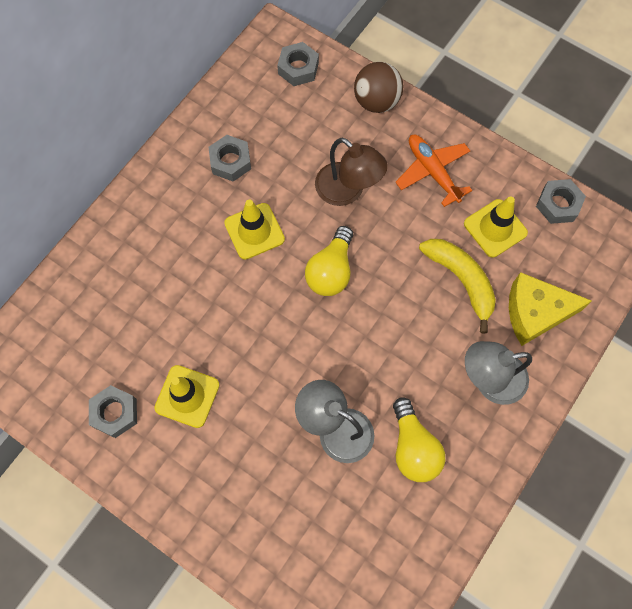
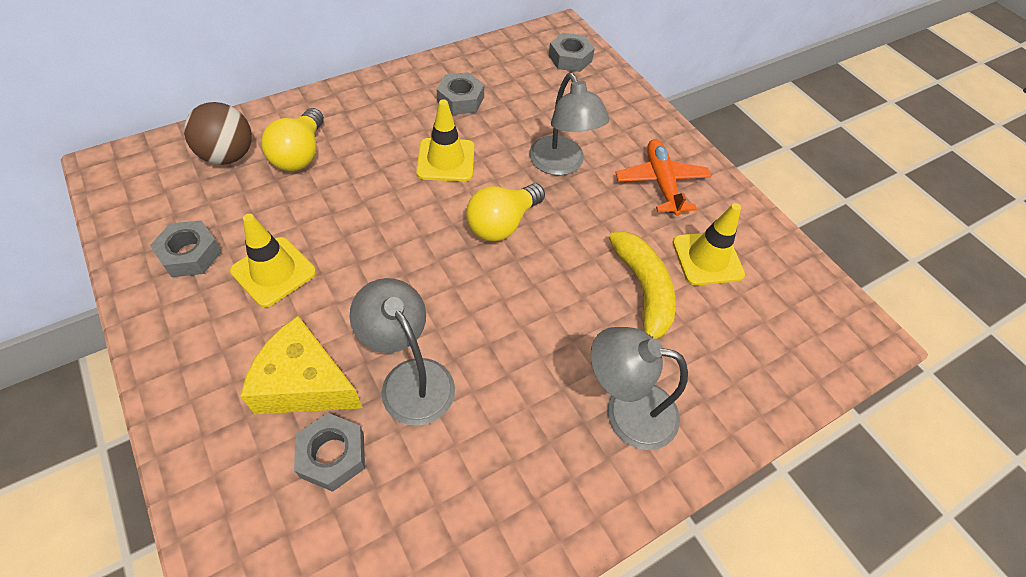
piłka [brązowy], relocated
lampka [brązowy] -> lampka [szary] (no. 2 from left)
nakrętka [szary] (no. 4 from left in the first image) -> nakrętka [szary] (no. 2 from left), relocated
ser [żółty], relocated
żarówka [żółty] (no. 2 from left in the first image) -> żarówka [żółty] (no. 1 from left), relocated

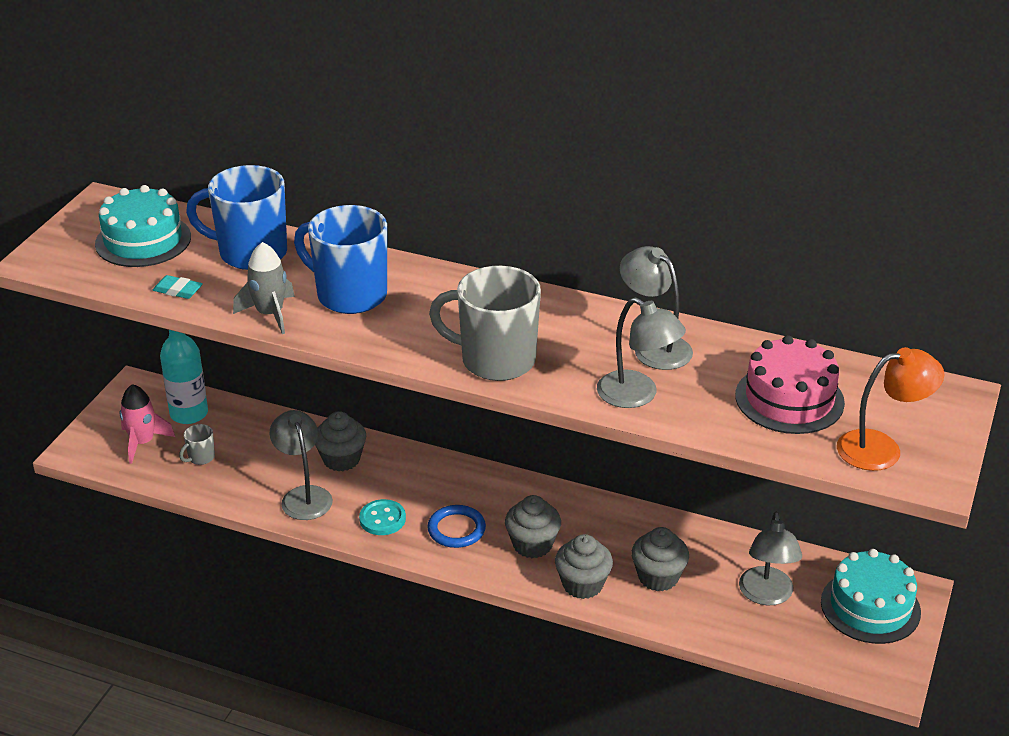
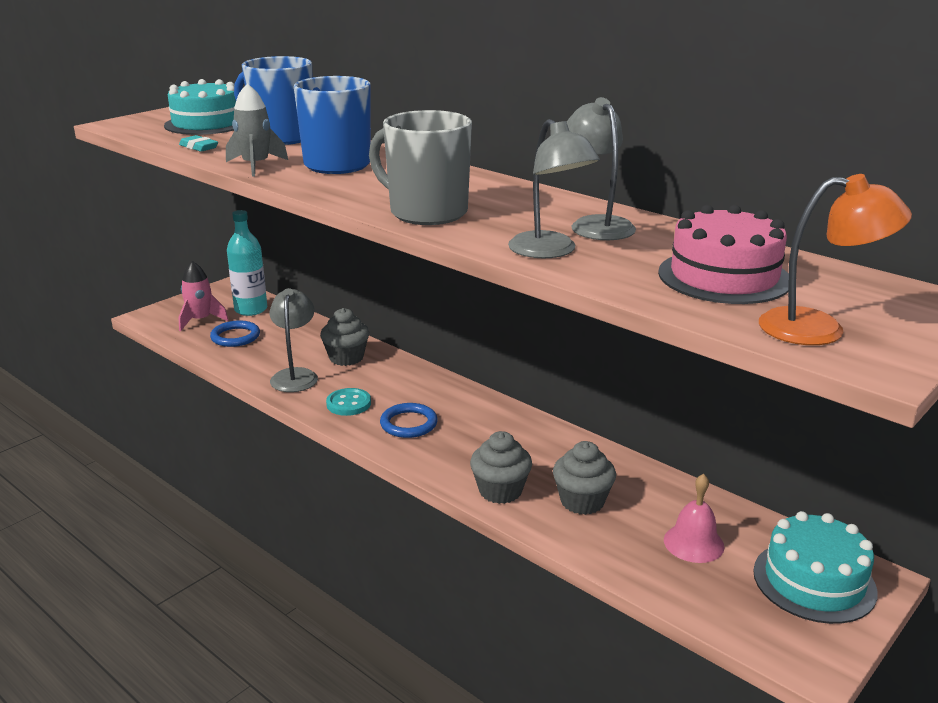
kubek [szary] (no. 1 from left) -> pierścień [niebieski] (no. 1 from left)
muffinka [szary] (no. 2 from left) -> none
lampka [szary] (no. 4 from left) -> dzwonek [różowy]

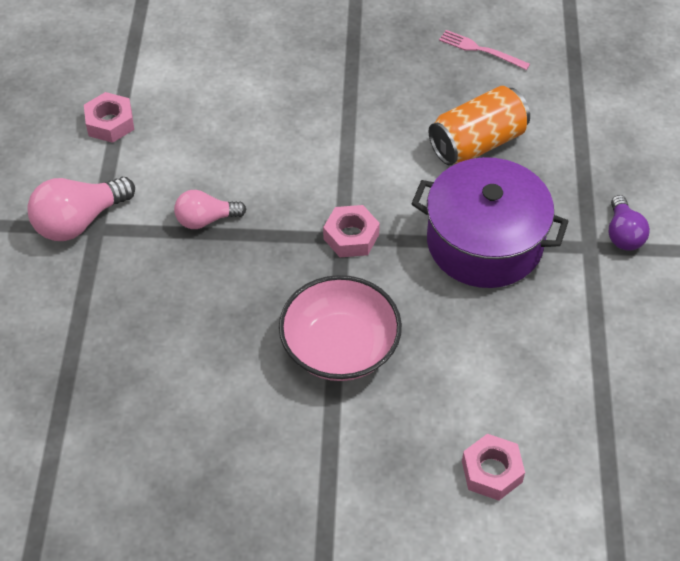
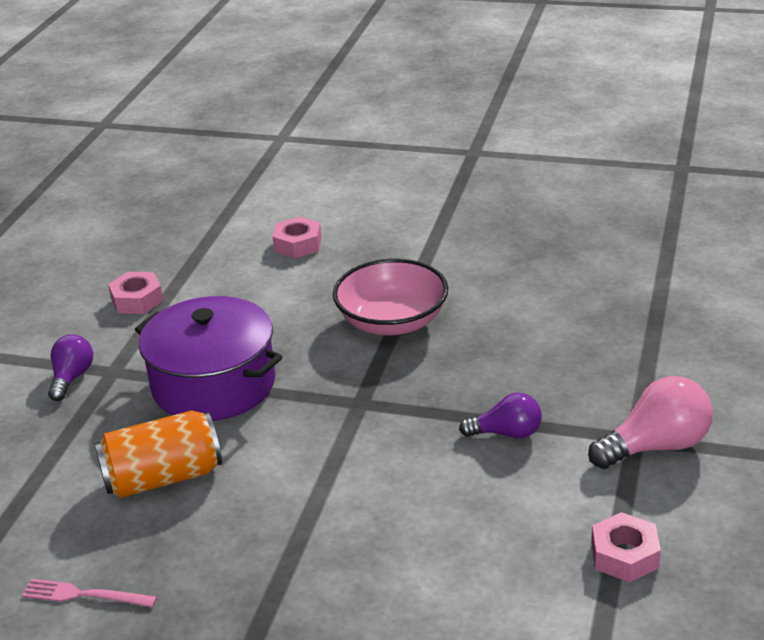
widelec [różowy], 150 degrees clockwise
żarówka [różowy] (no. 2 from left) -> żarówka [fioletowy] (no. 2 from left)
nakrętka [różowy] (no. 2 from left in the first image) -> nakrętka [różowy] (no. 1 from left), relocated

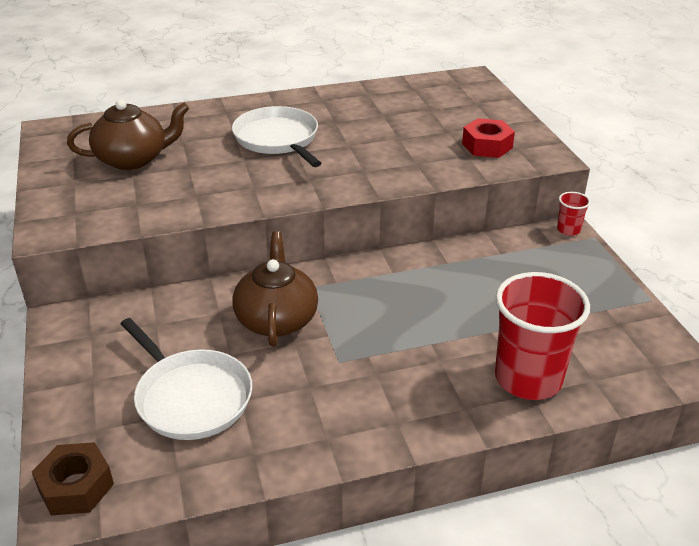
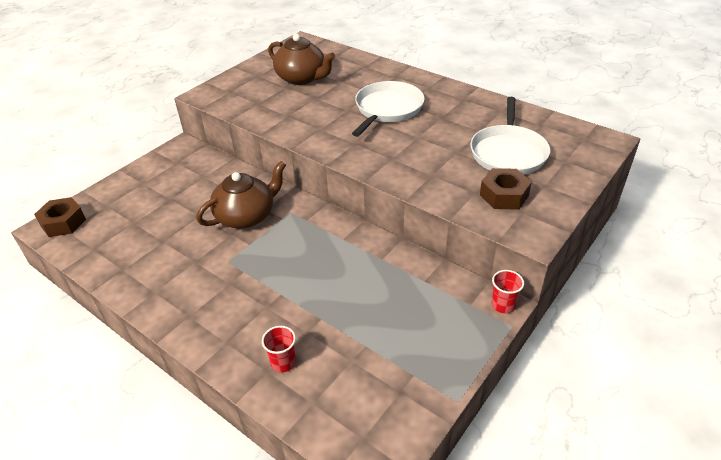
nakrętka [czerwony] -> nakrętka [brązowy] (no. 2 from left)
szklanka [czerwony] (no. 1 from left), x0.44
patelnia [biały] (no. 1 from left in the first image) -> patelnia [biały] (no. 2 from left), relocated

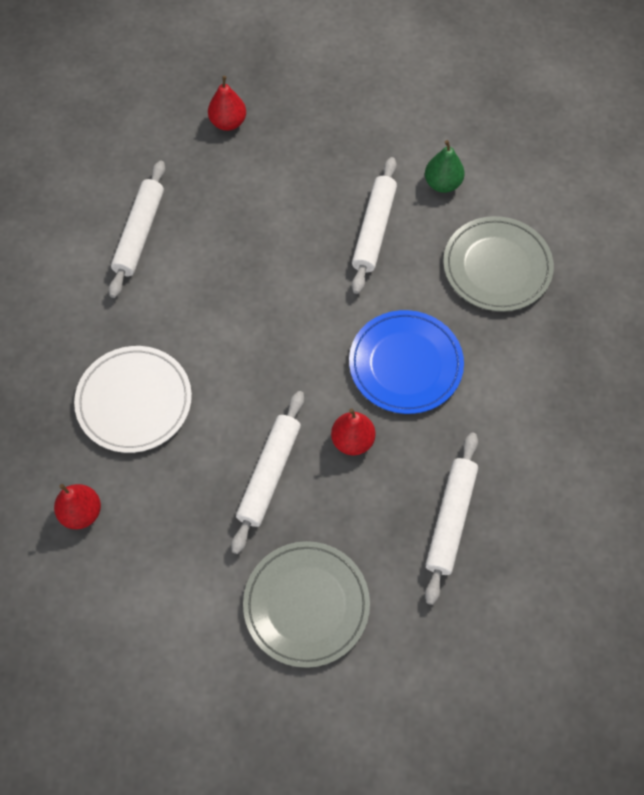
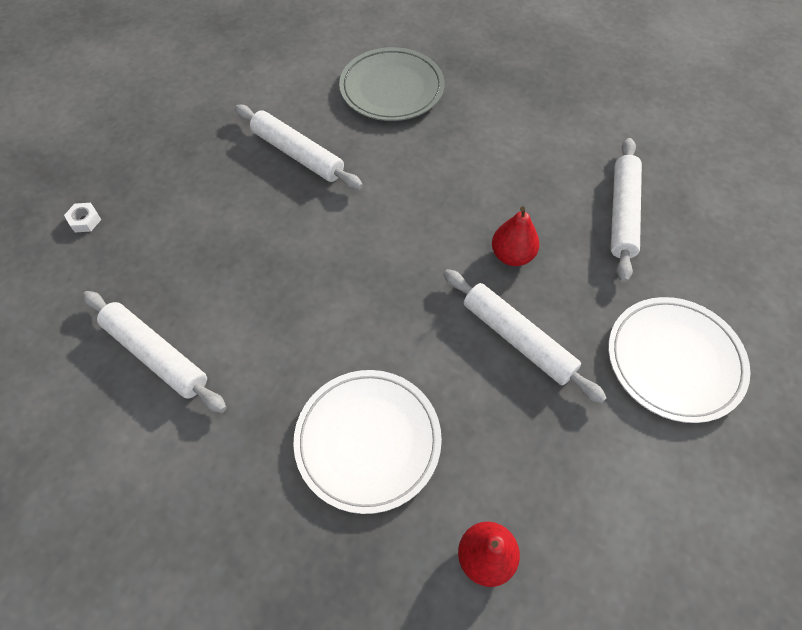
gruszka [czerwony] (no. 2 from left) -> nakrętka [biały]
gruszka [zielony] -> none
talerz [niebieski] -> none
wałek do ciasta [biały] (no. 4 from left), 60 degrees clockwise
talerz [szary] (no. 1 from left) -> talerz [biały] (no. 2 from left)

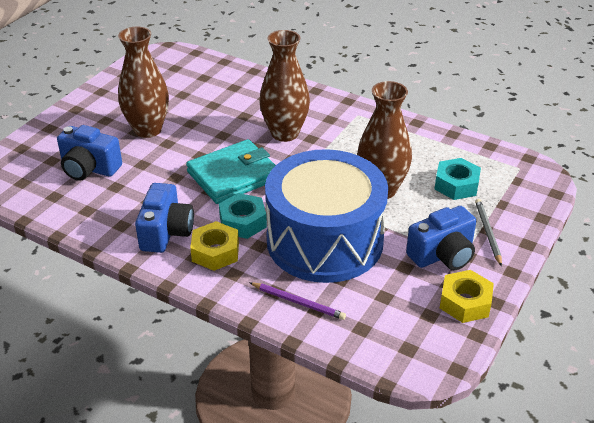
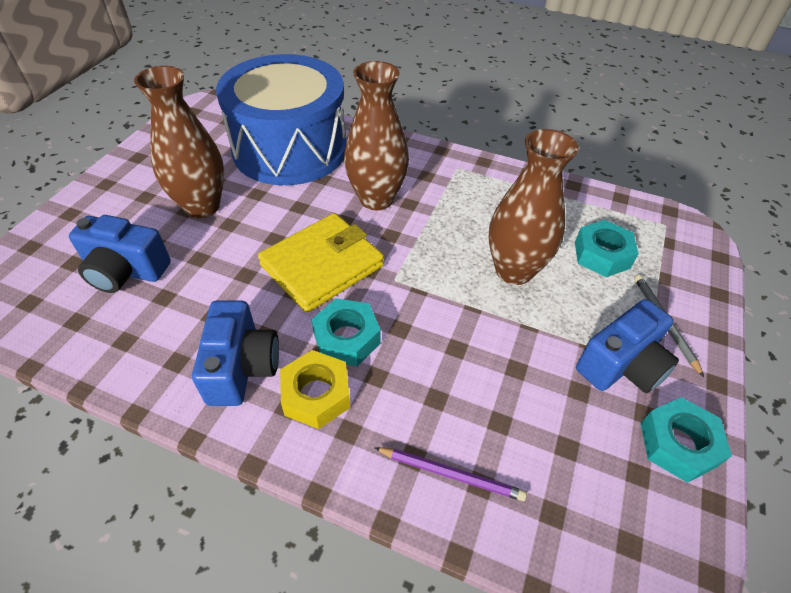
portfel [turkusowy] -> portfel [żółty]
bęben [niebieski], relocated
nakrętka [żółty] (no. 2 from left) -> nakrętka [turkusowy] (no. 3 from left)

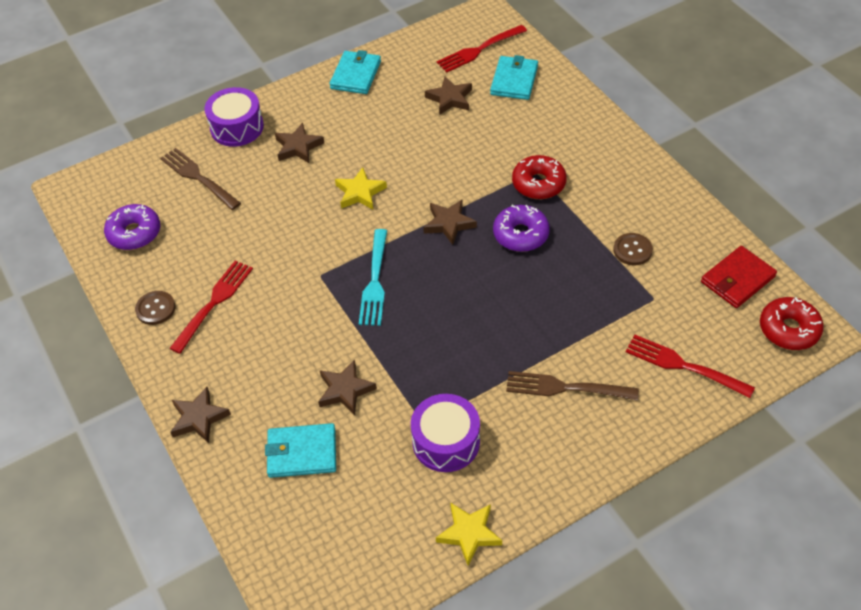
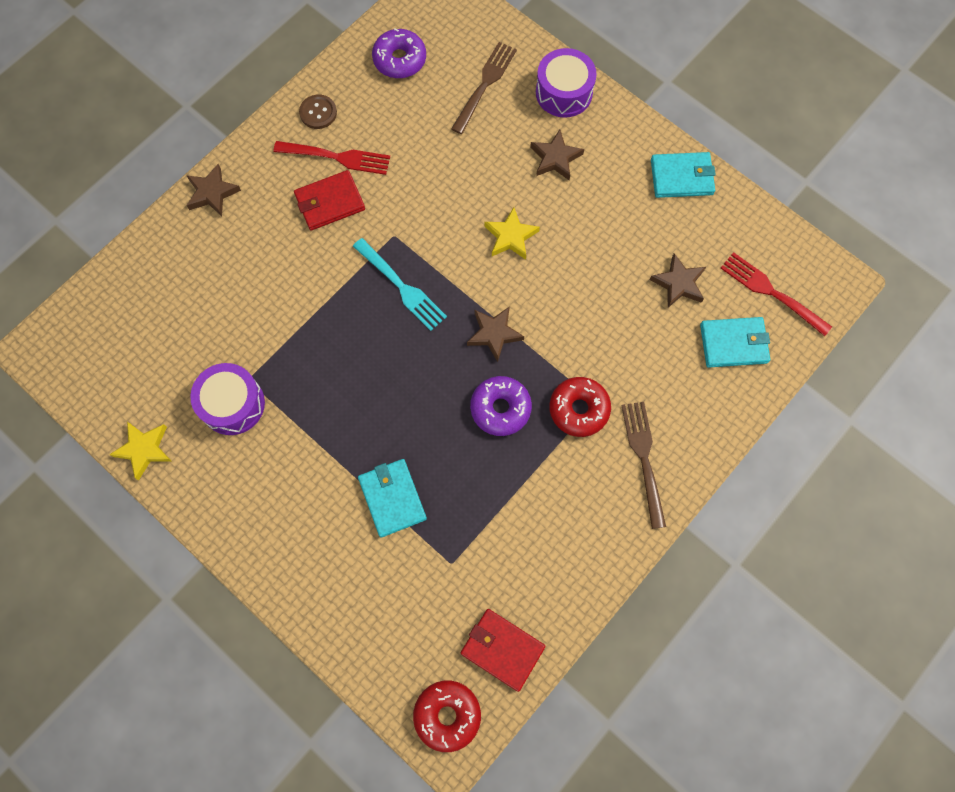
widelec [turkusowy], 120 degrees counterclockwise
guzik [brązowy] (no. 2 from left) -> none
widelec [czerwony] (no. 3 from left) -> none
gwiazda [brązowy] (no. 3 from left) -> none
widelec [brązowy] (no. 2 from left), relocated
portfel [turkusowy] (no. 1 from left), relocated
none -> portfel [czerwony] (no. 1 from left)

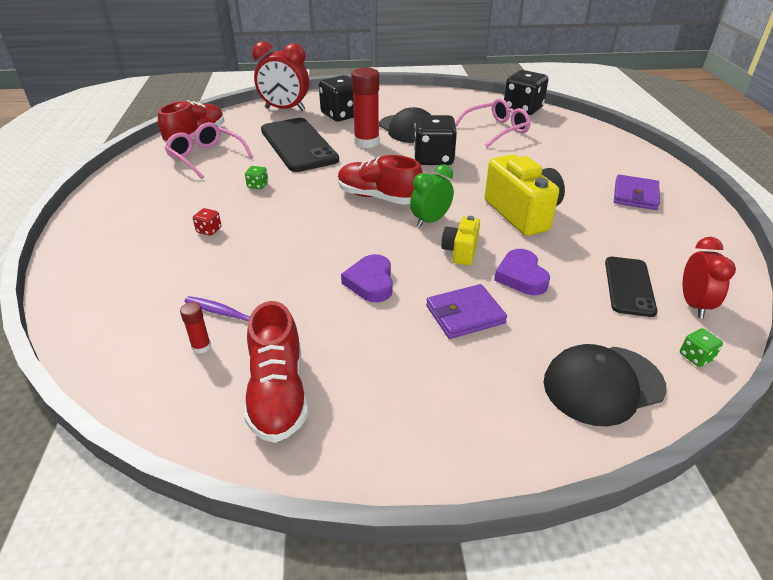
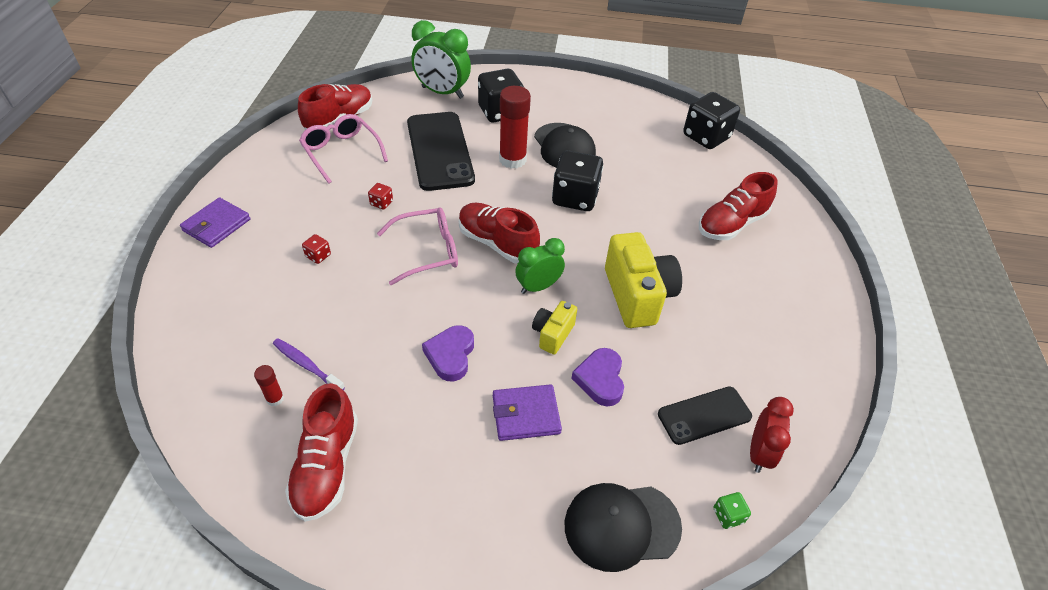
budzik [czerwony] (no. 1 from left) -> budzik [zielony] (no. 1 from left)
okulary [różowy] (no. 2 from left), relocated
kostka do gry [zielony] (no. 1 from left) -> kostka do gry [czerwony] (no. 2 from left)
portfel [fioletowy] (no. 2 from left in the first image) -> portfel [fioletowy] (no. 1 from left), relocated
telefon [czarny] (no. 2 from left), 45 degrees clockwise
none -> but [czerwony] (no. 4 from left)

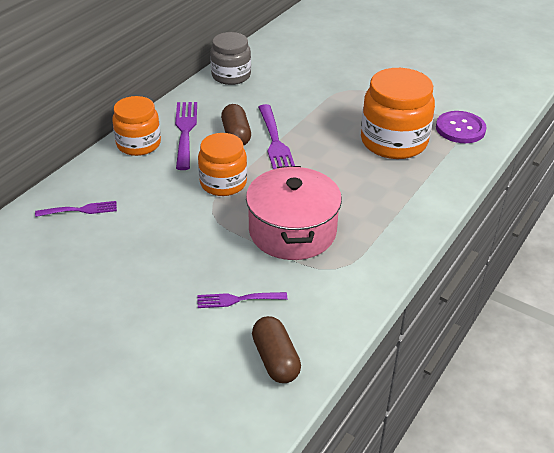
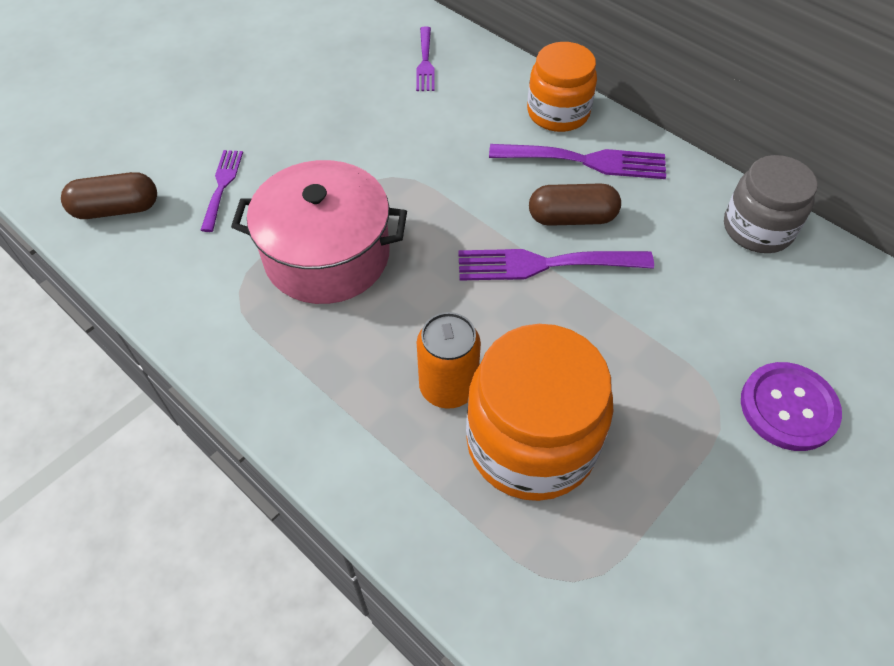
guzik [fioletowy], relocated
słoik [pomarańczowy] (no. 2 from left) -> none
none -> puszka [pomarańczowy]

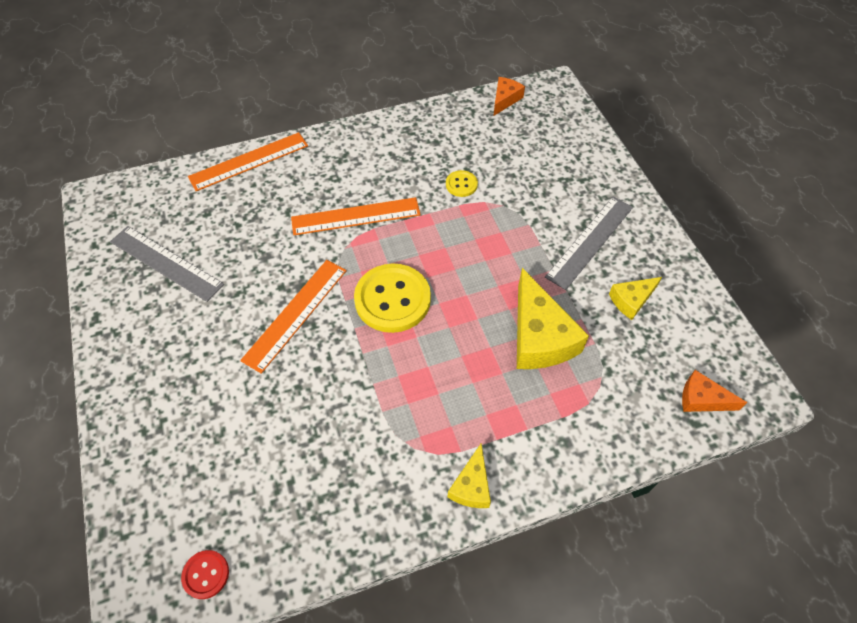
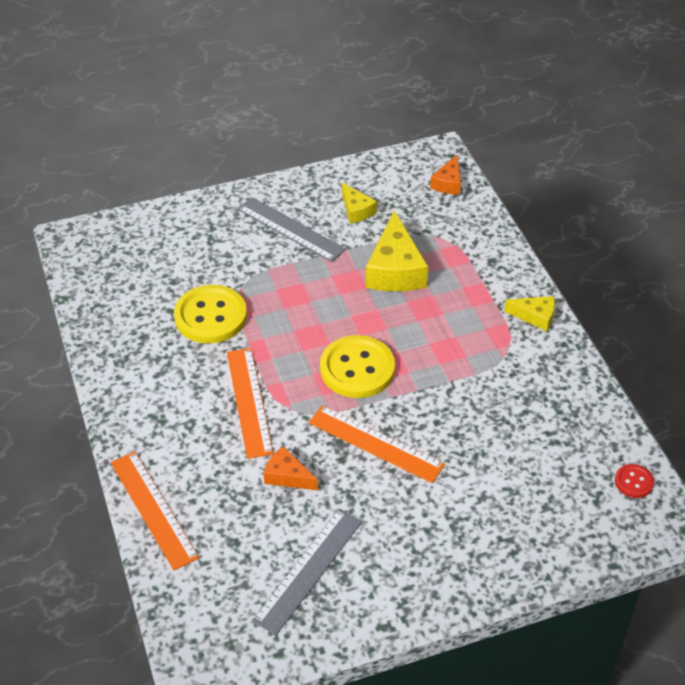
ser [pomarańczowy] (no. 1 from left), relocated
guzik [żółty] (no. 2 from left in the first image) -> guzik [żółty] (no. 1 from left), x2.12
ser [żółty] (no. 2 from left), 105 degrees clockwise

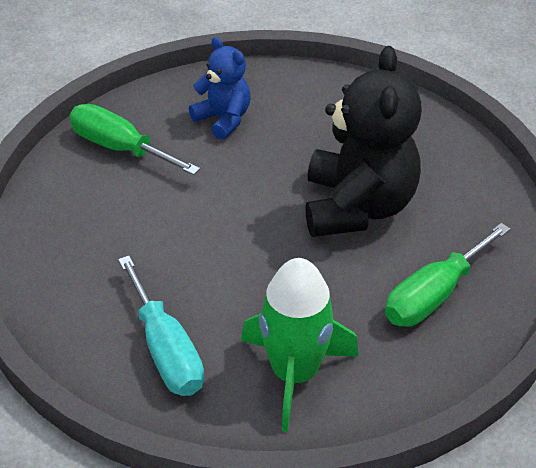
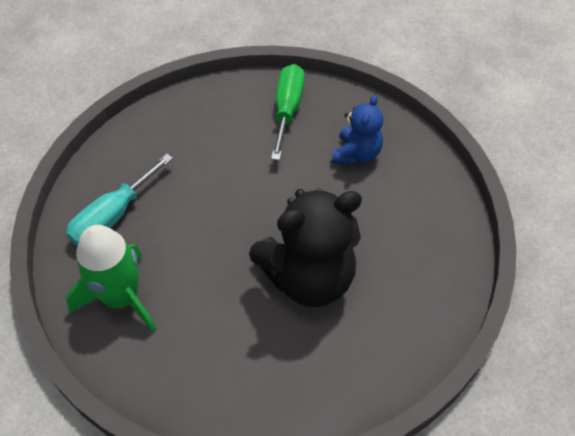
śrubokręt [zielony] (no. 2 from left) -> none

